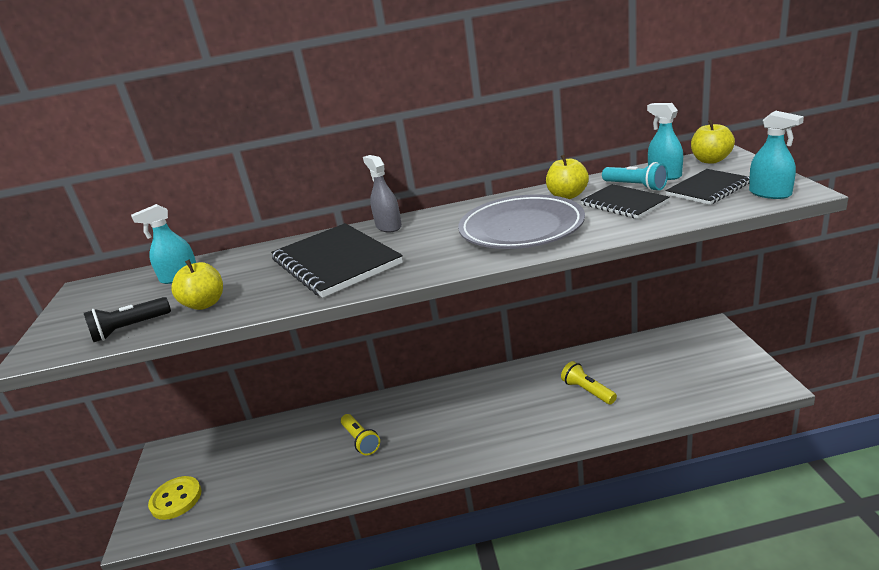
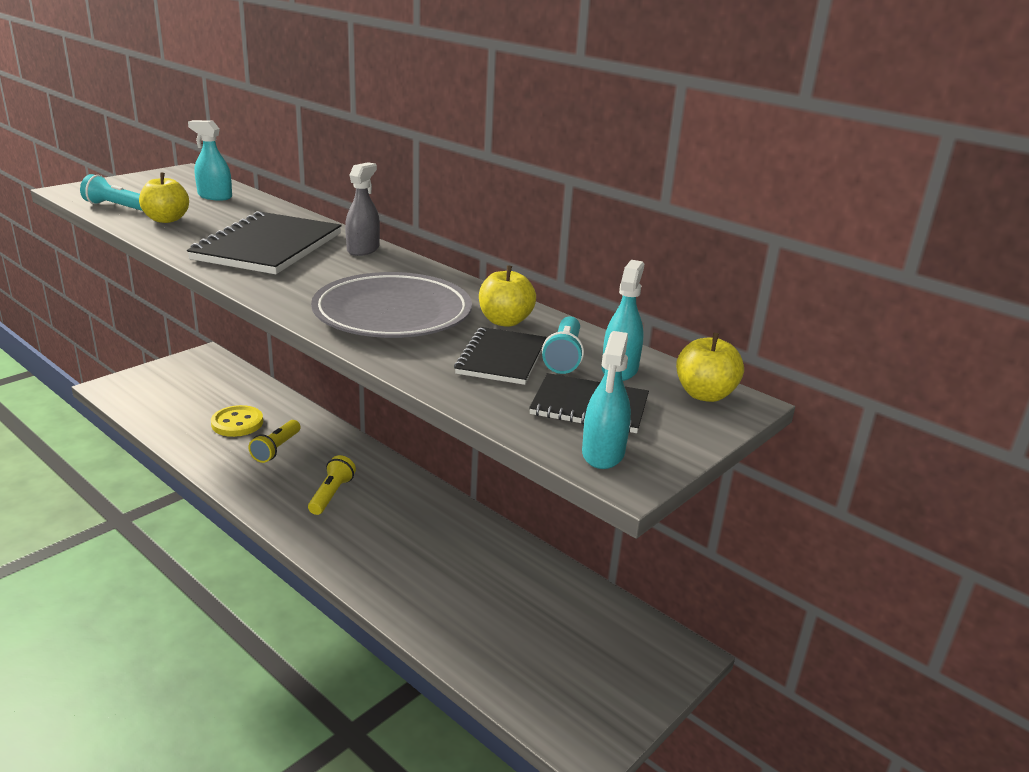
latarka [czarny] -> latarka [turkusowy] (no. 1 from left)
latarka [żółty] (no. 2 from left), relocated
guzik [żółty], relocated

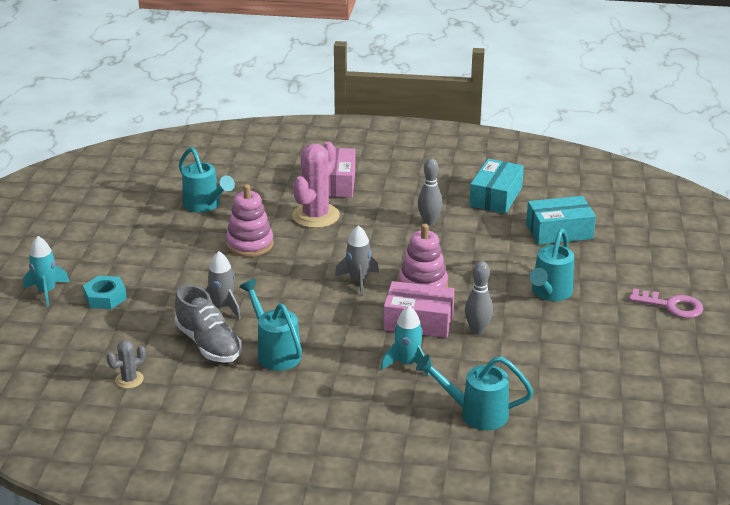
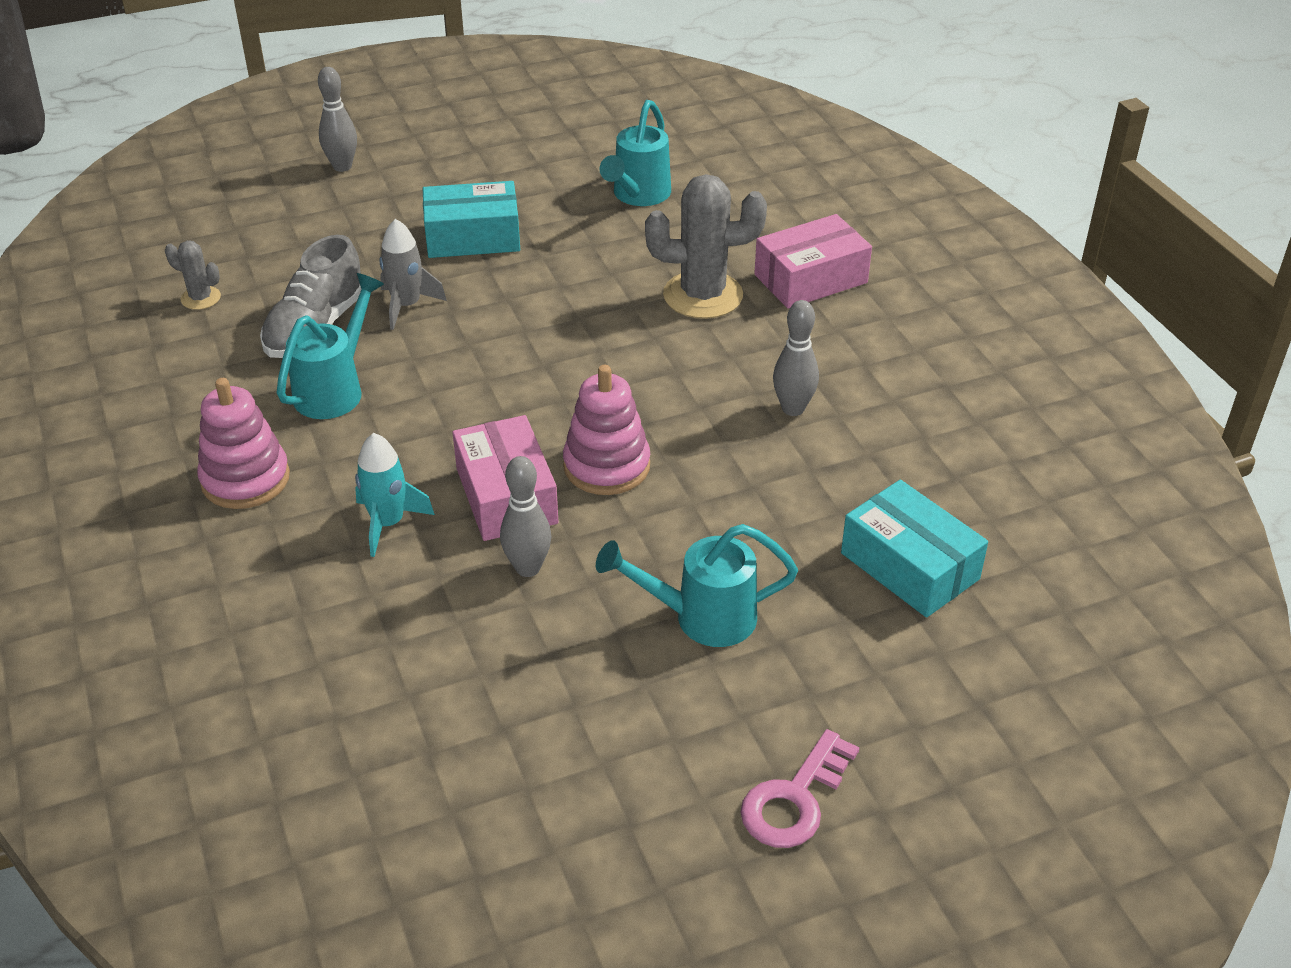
kaktus [różowy] -> kaktus [szary] (no. 2 from left)
pudełko [turkusowy] (no. 1 from left), relocated
zabawka nakładanka [różowy] (no. 1 from left), relocated
rakieta [szary] (no. 2 from left) -> none
rakieta [turkusowy] (no. 1 from left) -> kręgiel [szary] (no. 1 from left)
nakrętka [turkusowy] -> none
klucz [różowy], 45 degrees clockwise
konewka [turkusowy] (no. 3 from left) -> none

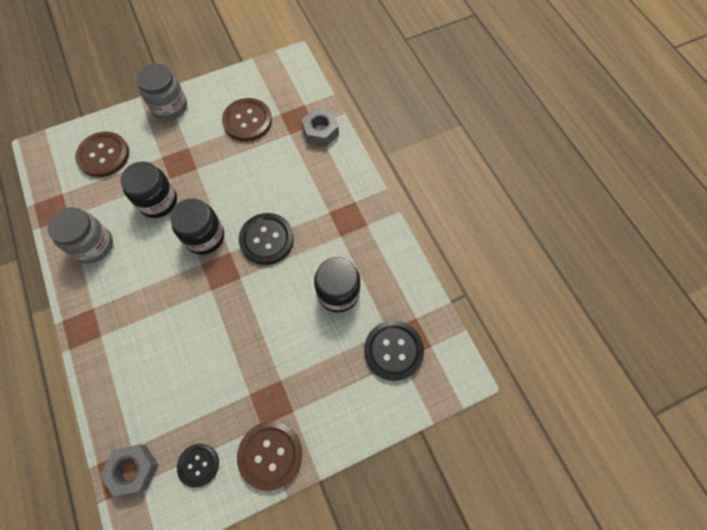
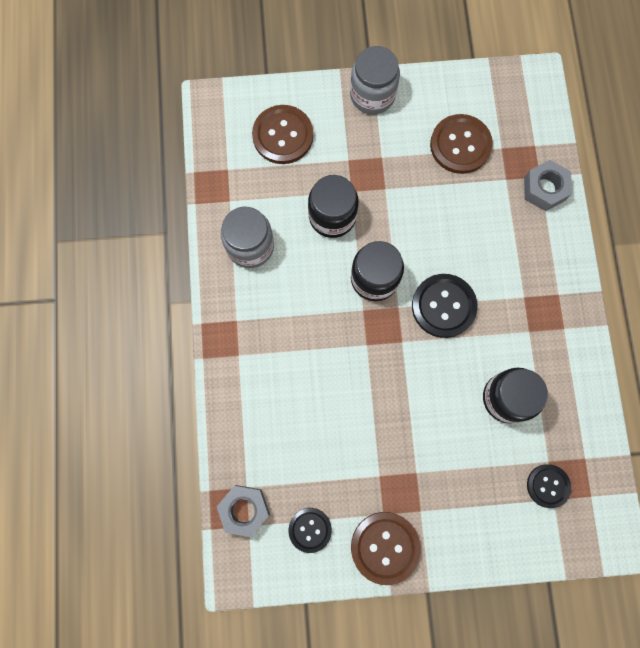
guzik [czarny] (no. 3 from left), x0.63

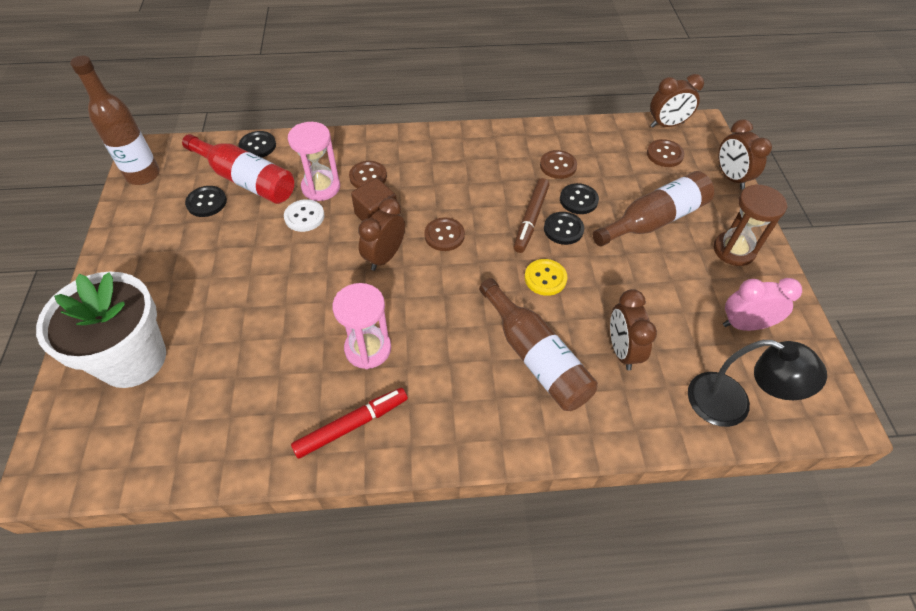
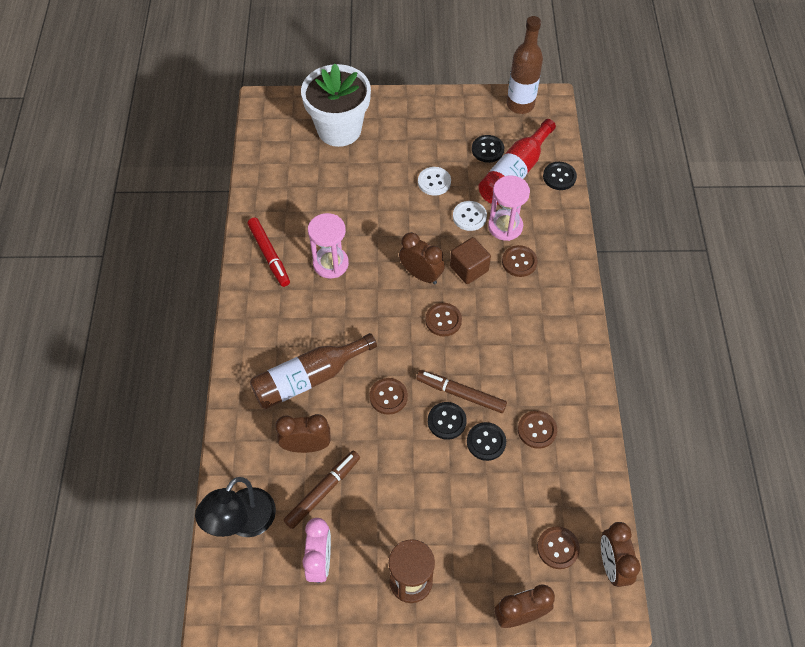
butelka [brązowy] (no. 3 from left) -> none
guzik [żółty] -> guzik [brązowy] (no. 1 from left)
none -> guzik [biały] (no. 1 from left)
none -> flamaster [brązowy] (no. 1 from left)

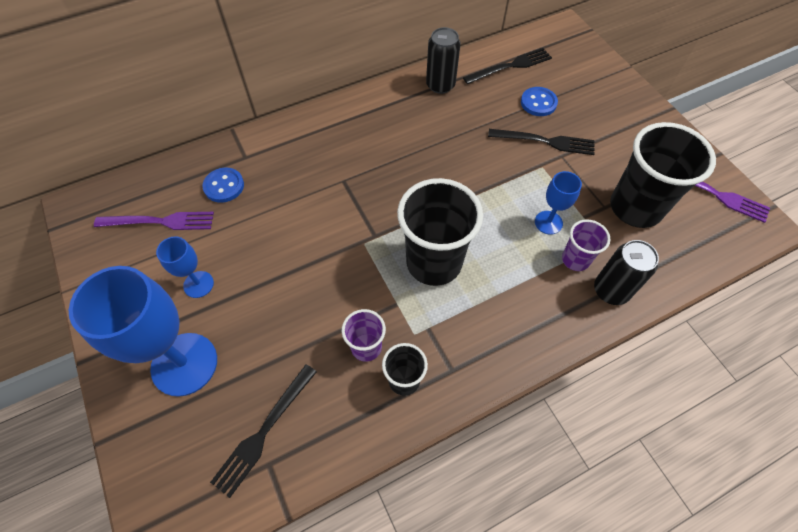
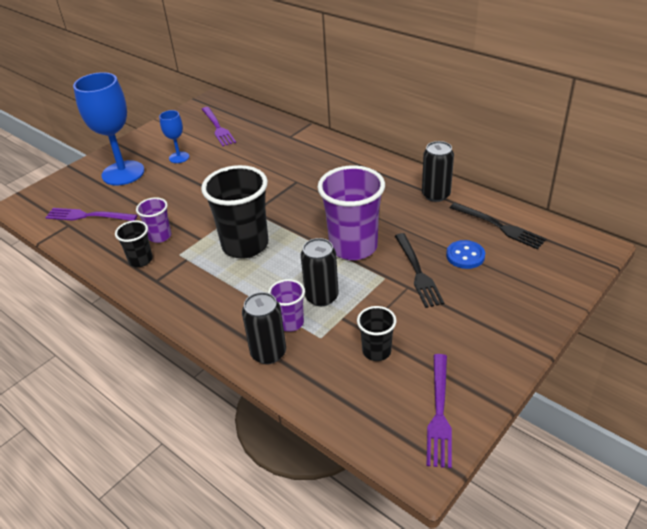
szklanka [czarny] (no. 3 from left), x0.51
guzik [niebieski] (no. 1 from left) -> none
kielich [niebieski] (no. 3 from left) -> puszka [czarny] (no. 2 from left)
widelec [czarny] (no. 1 from left) -> widelec [fioletowy] (no. 1 from left)
none -> szklanka [fioletowy] (no. 3 from left)

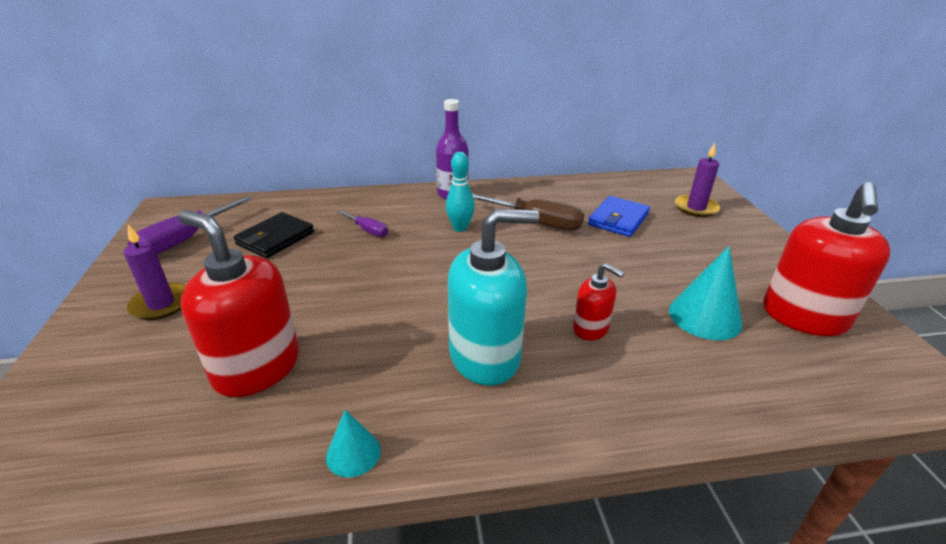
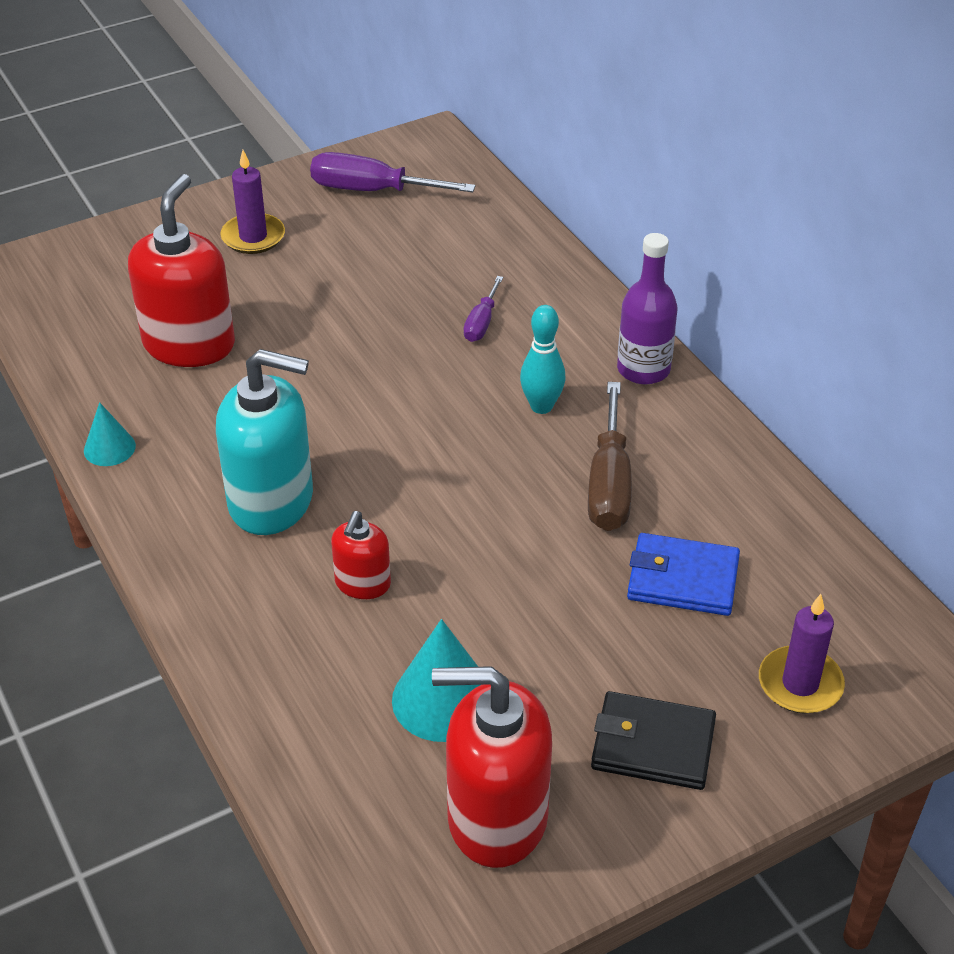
dozownik mydła [turkusowy], 45 degrees counterclockwise
portfel [czarny], relocated

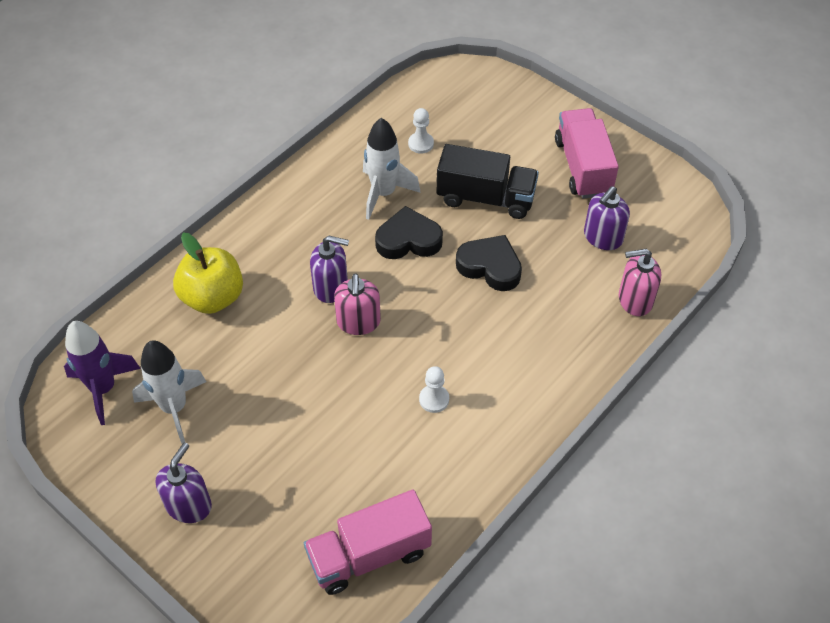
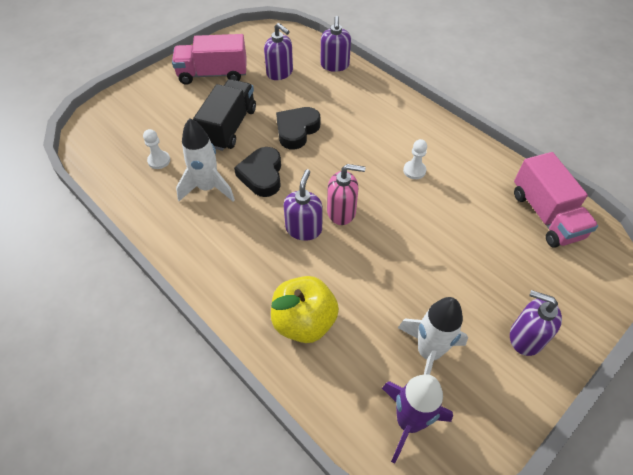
dozownik mydła [różowy] (no. 2 from left) -> dozownik mydła [fioletowy] (no. 3 from left)

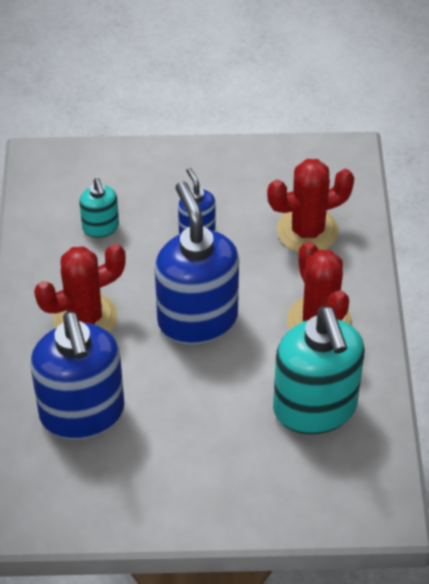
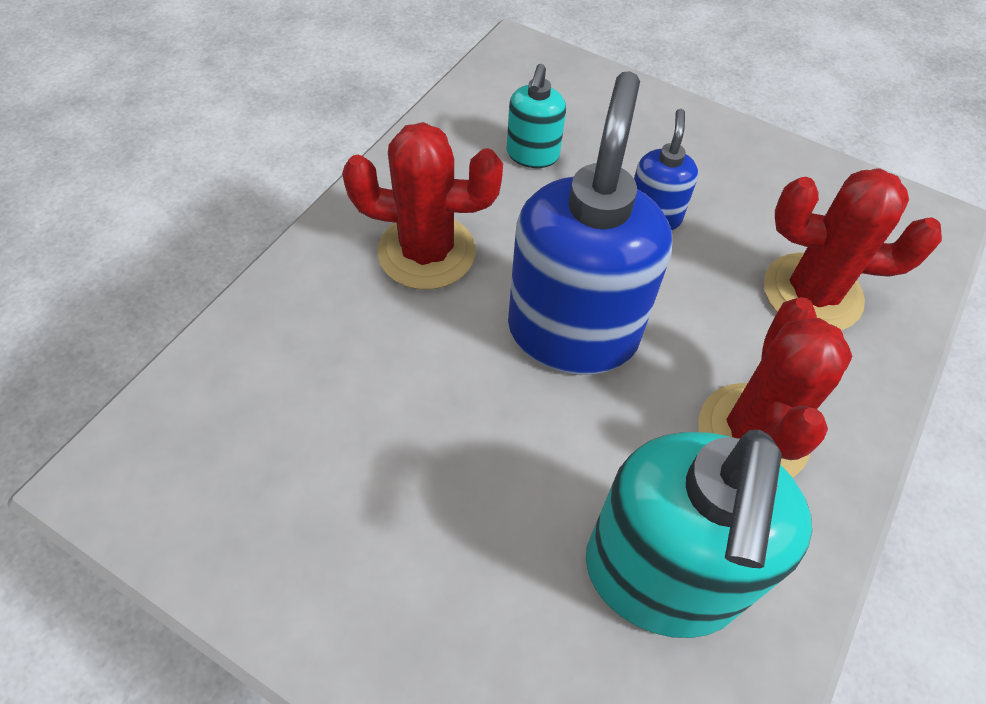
dozownik mydła [niebieski] (no. 1 from left) -> none

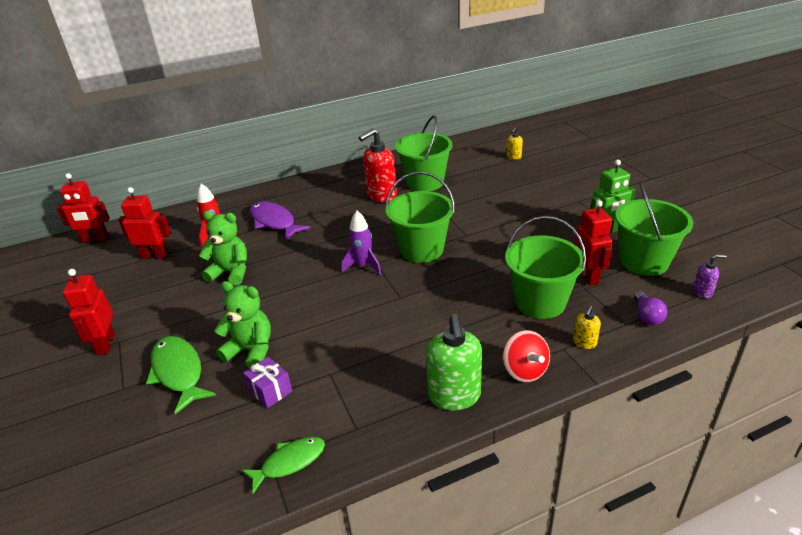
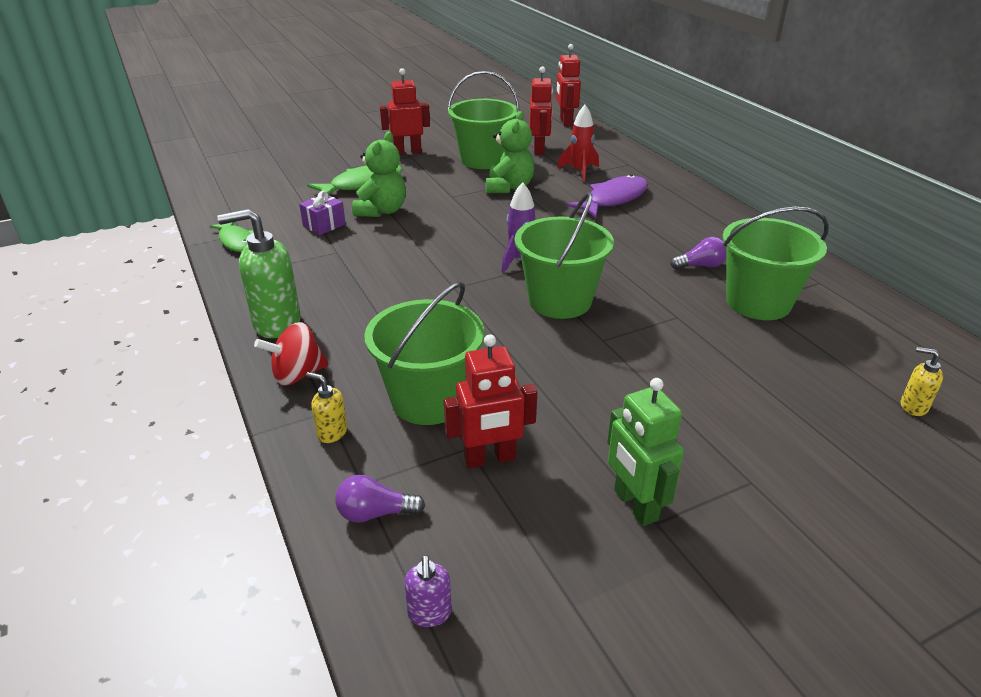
dozownik mydła [czerwony] -> żarówka [fioletowy] (no. 2 from left)
wiadro [zielony] (no. 4 from left in the first image) -> wiadro [zielony] (no. 2 from left), relocated

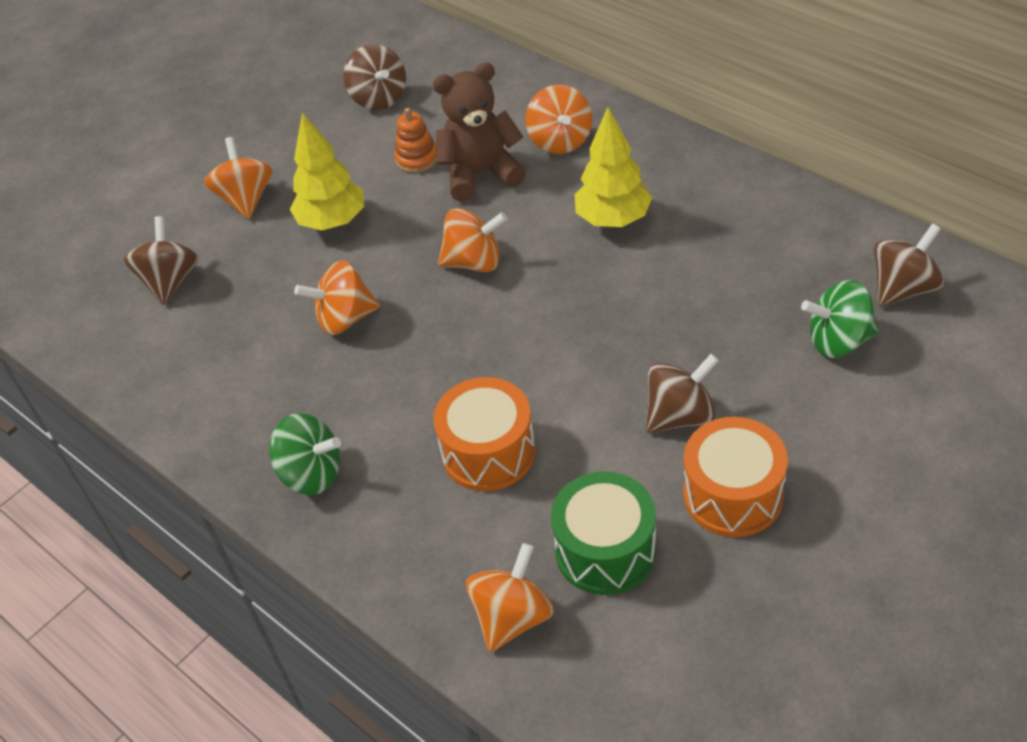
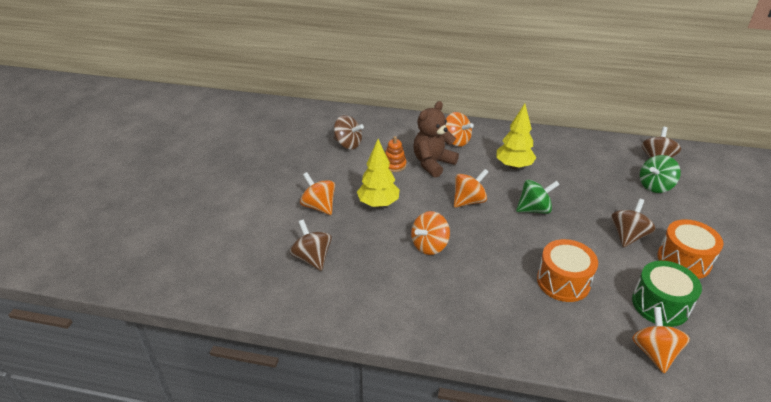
bączek [zielony] (no. 1 from left), relocated

